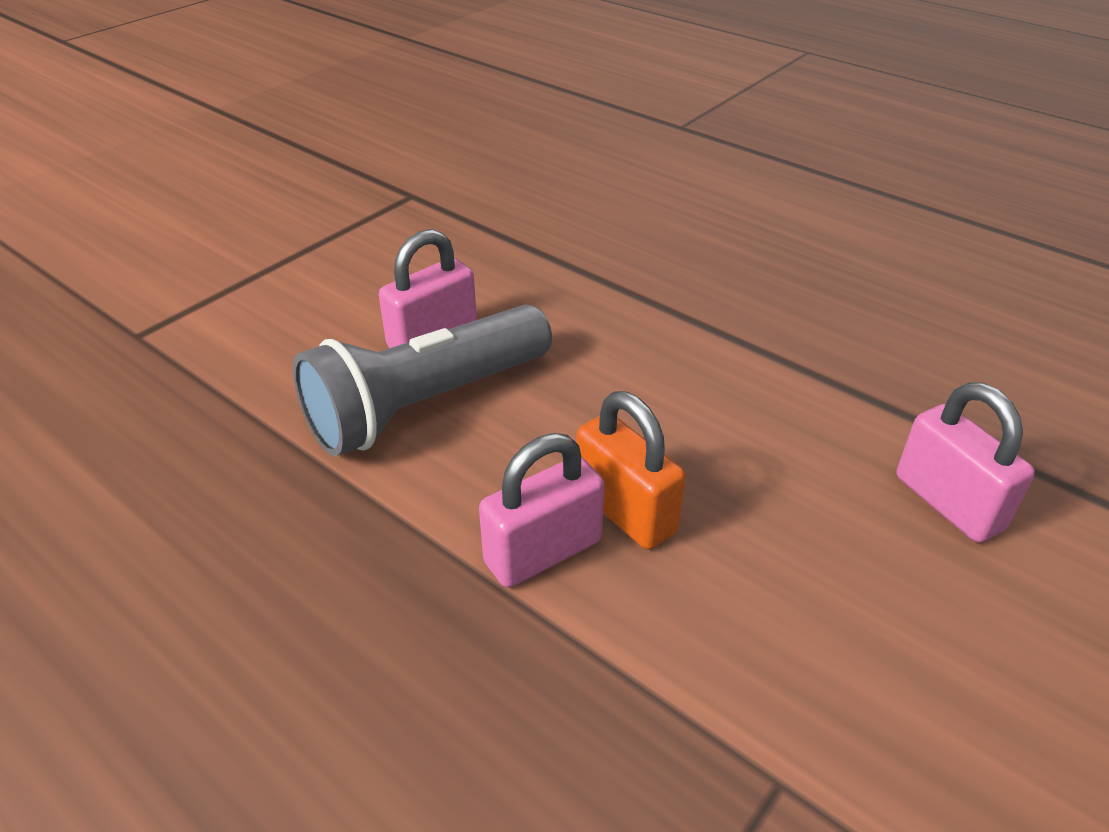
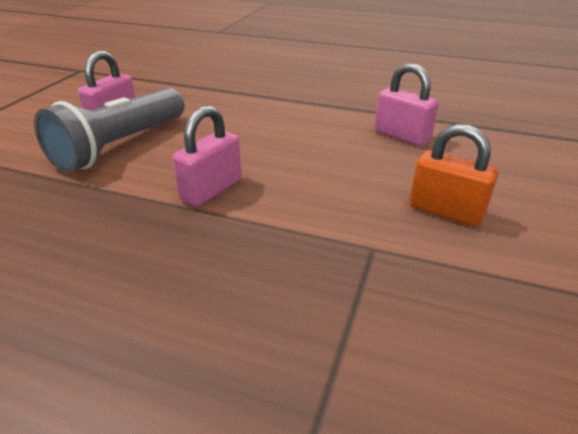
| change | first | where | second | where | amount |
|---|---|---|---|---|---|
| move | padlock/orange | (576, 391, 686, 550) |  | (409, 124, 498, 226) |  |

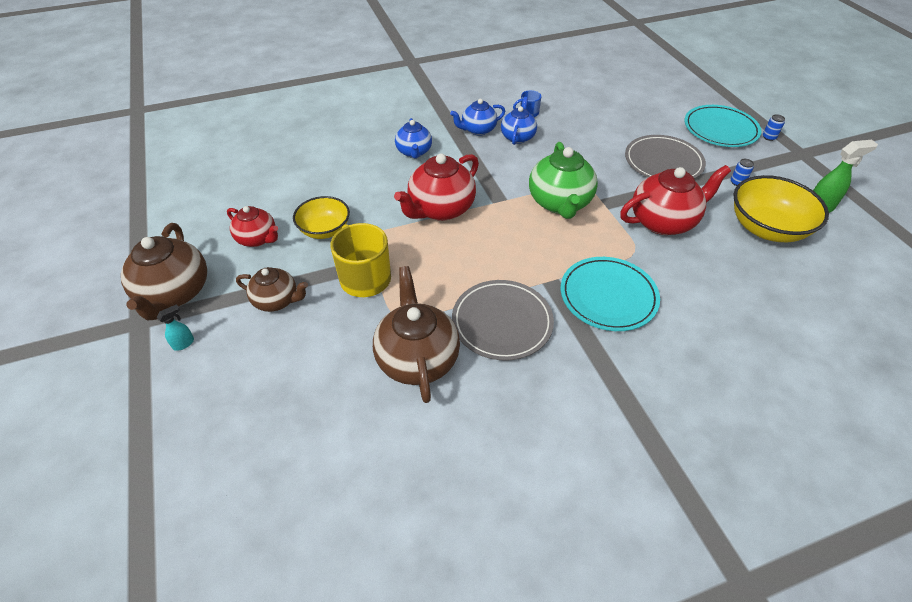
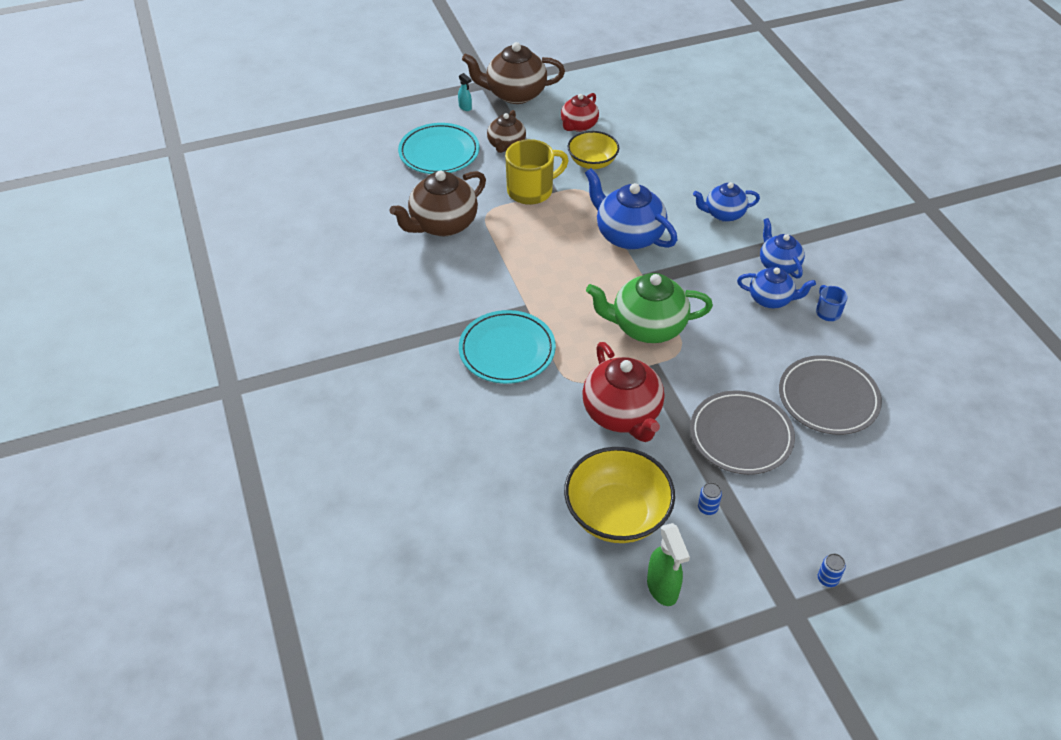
| change | first | where | second | where | amount |
|---|---|---|---|---|---|
| move | plate/turquoise | (684, 105, 762, 147) |  | (398, 123, 480, 174) |  |
| recolor | teapot/red | (394, 153, 479, 221) | teapot/blue | (585, 168, 677, 250) |  |
| rotate | teapot/brown | (373, 266, 460, 403) |  | (390, 171, 486, 236) | 150 degrees clockwise |
| move | plate/grey | (452, 280, 554, 360) |  | (779, 355, 882, 435) |  |

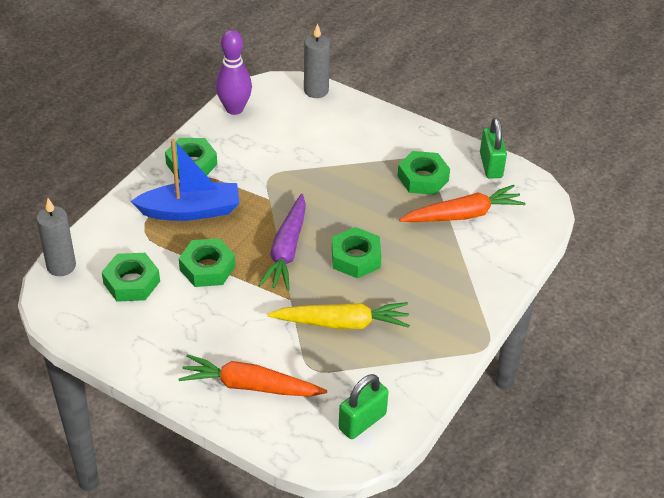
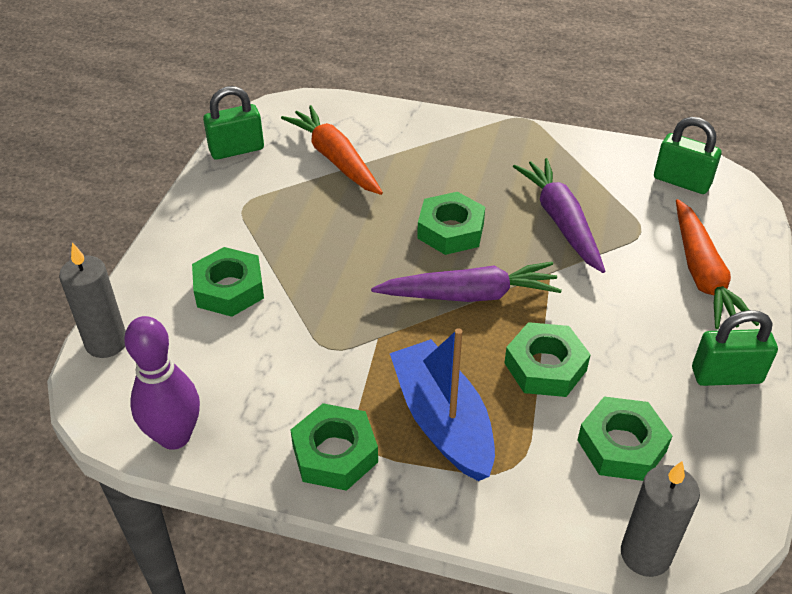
| change | first | where | second | where | amount |
|---|---|---|---|---|---|
| move | nut/green | (398, 151, 450, 195) |  | (192, 247, 264, 317) |  |
| recolor | carrot/yellow | (268, 302, 410, 329) | carrot/purple | (513, 158, 605, 273) |  |
| insert |  |  | padlock/green | (692, 310, 778, 386) |  |

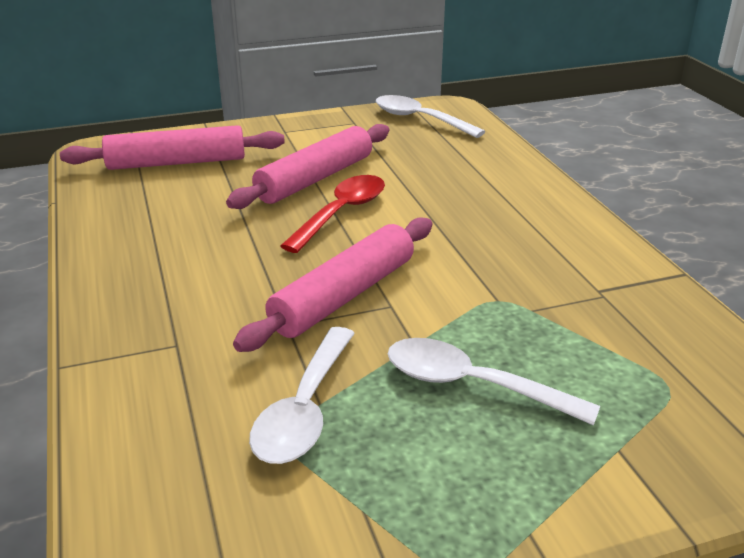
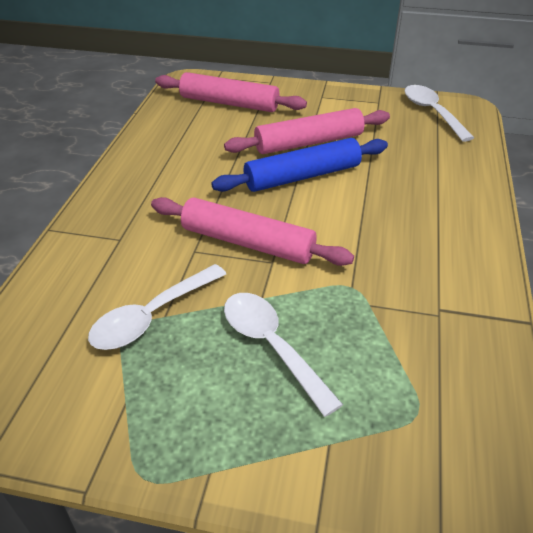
| change | first | where | second | where | amount |
|---|---|---|---|---|---|
| replace | spoon/red | (280, 175, 385, 253) | rolling pin/blue | (211, 138, 388, 192) |  |
| rotate | rolling pin/pink | (233, 217, 432, 352) |  | (151, 197, 354, 266) | 45 degrees clockwise |

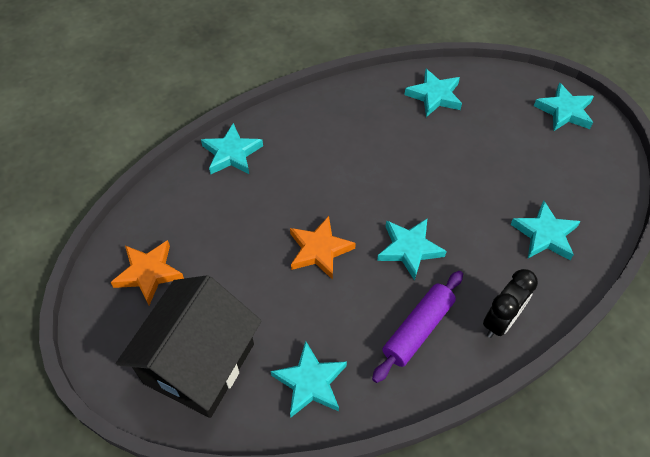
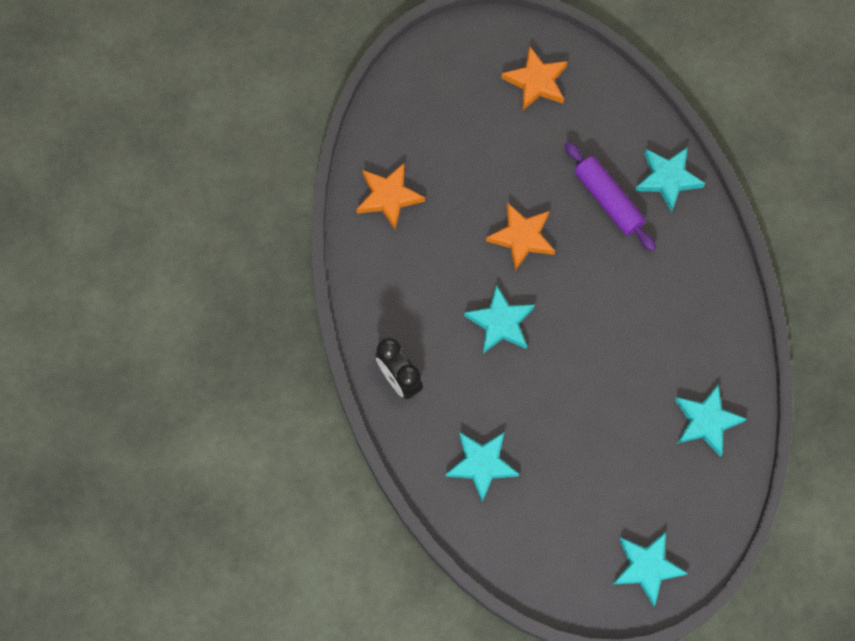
| change | first | where | second | where | amount |
|---|---|---|---|---|---|
| move | rolling pin/purple | (372, 271, 463, 383) |  | (565, 141, 656, 251) |  |
| delete | house/black | (116, 275, 261, 418) |  |  |  |
| recolor | star/turquoise | (271, 341, 347, 418) | star/orange | (356, 163, 425, 230) |  |

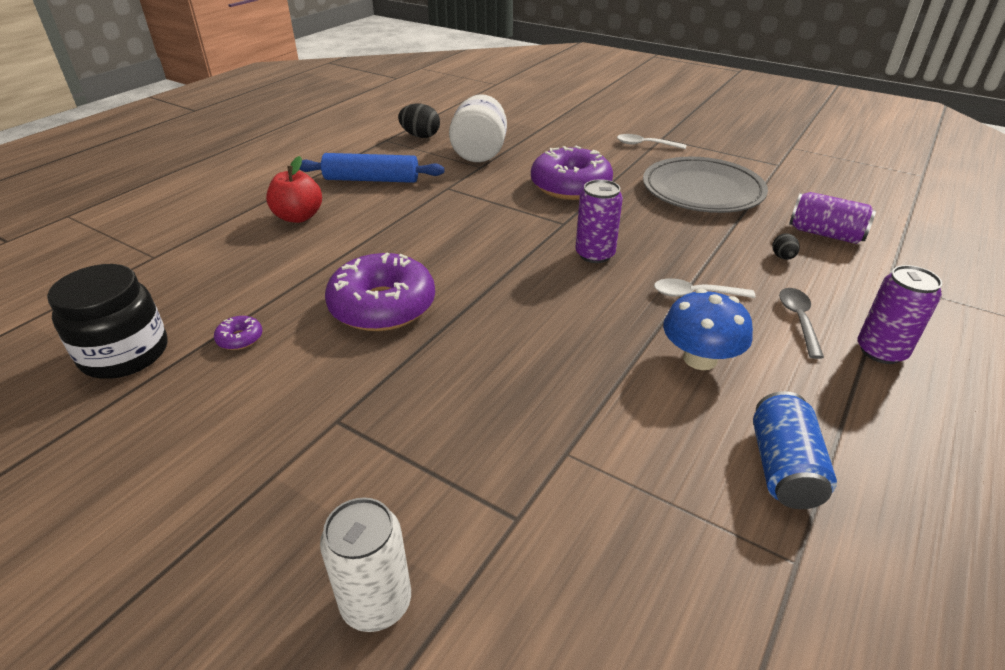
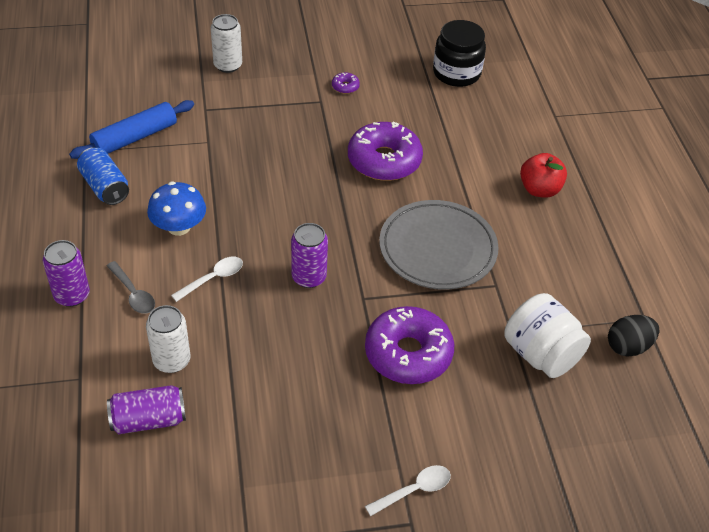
| change | first | where | second | where | amount |
|---|---|---|---|---|---|
| move | rolling pin/blue | (300, 153, 444, 183) |  | (69, 100, 194, 159) |  |
| move | plate/grey | (643, 157, 768, 213) |  | (379, 200, 498, 290) |  |
| replace | egg/black | (772, 233, 800, 260) | can/white | (146, 305, 190, 373) |  |
| move | donut/purple | (214, 316, 262, 350) |  | (332, 72, 360, 94) |  |

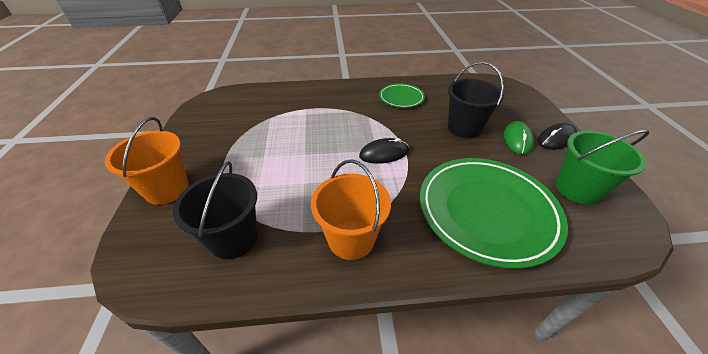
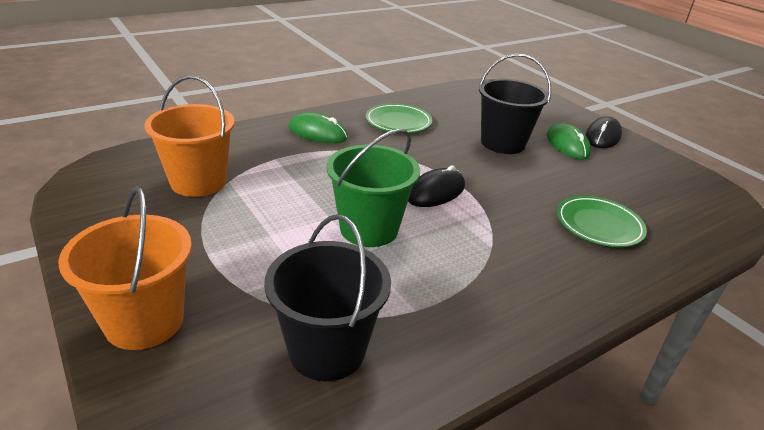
| change | first | where | second | where | amount |
|---|---|---|---|---|---|
| move | bucket/green | (556, 130, 650, 205) |  | (326, 129, 420, 247) |  |
| resize | plate/green | (420, 158, 568, 269) |  | (557, 196, 647, 247) | x0.50 |
| move | bucket/orange | (311, 160, 391, 260) |  | (145, 75, 235, 197) |  |
| insert |  |  | mouse/green | (289, 112, 348, 143) |  |

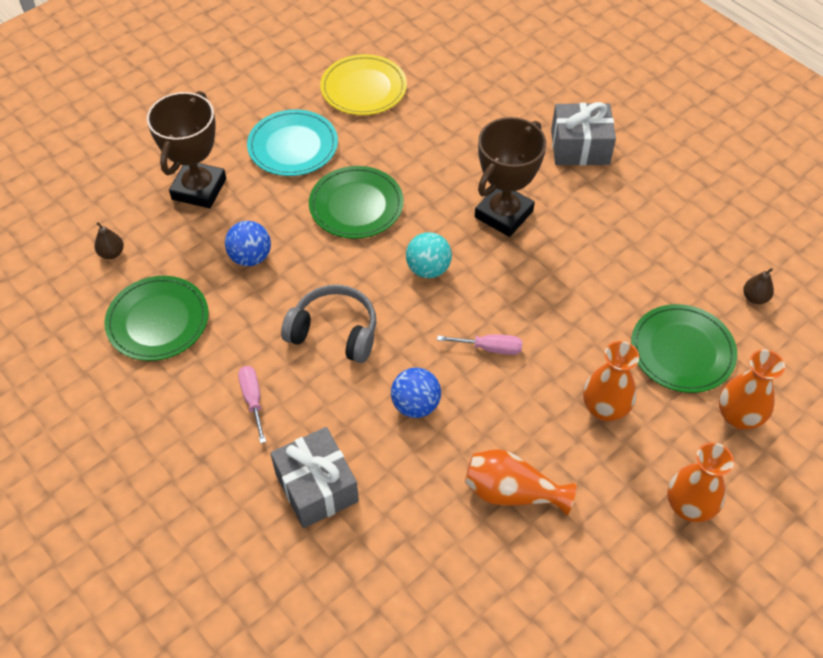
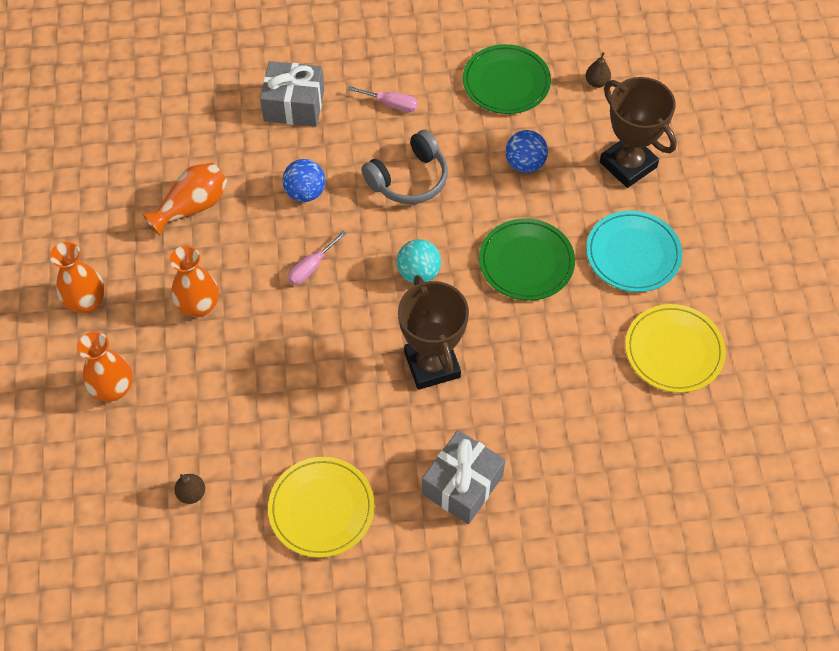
| change | first | where | second | where | amount |
|---|---|---|---|---|---|
| delete | plate/green | (631, 304, 737, 393) |  |  |  |
| insert |  |  | plate/yellow | (268, 457, 375, 558) |  |

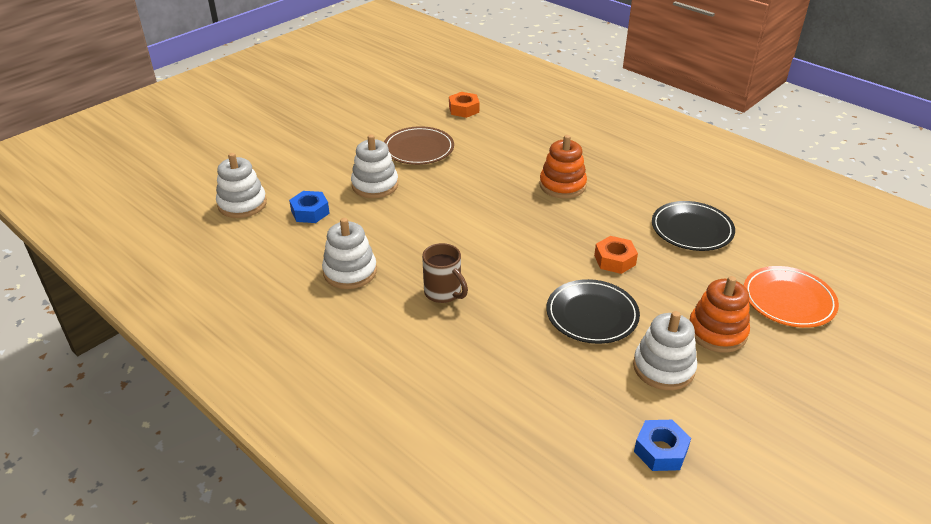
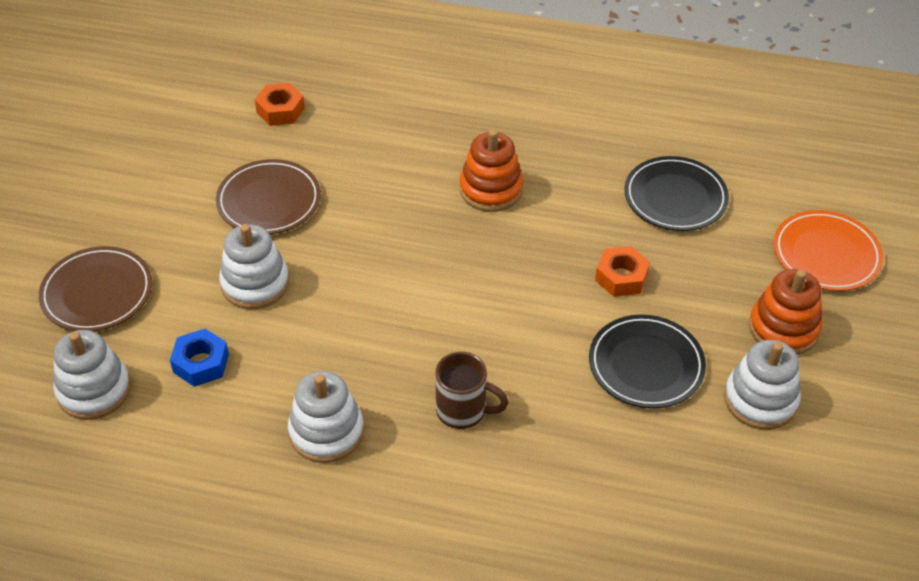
| change | first | where | second | where | amount |
|---|---|---|---|---|---|
| delete | nut/blue | (634, 420, 691, 471) |  |  |  |
| insert |  |  | plate/brown | (39, 246, 152, 331) |  |

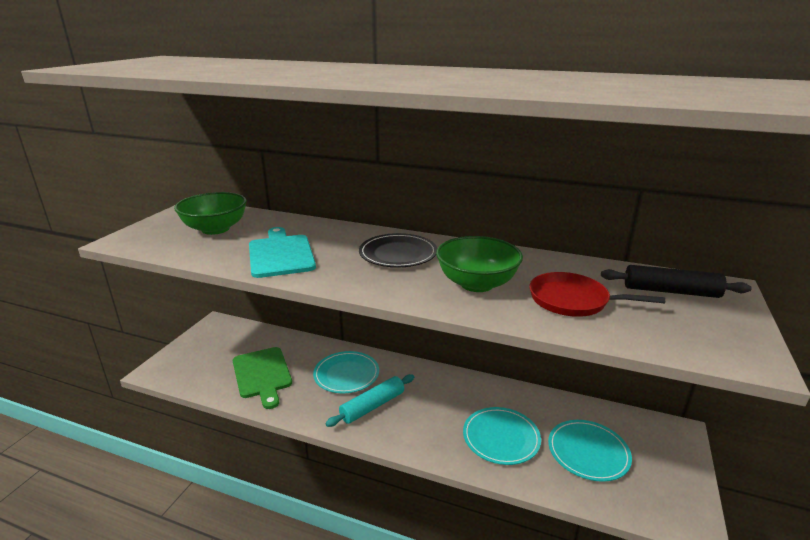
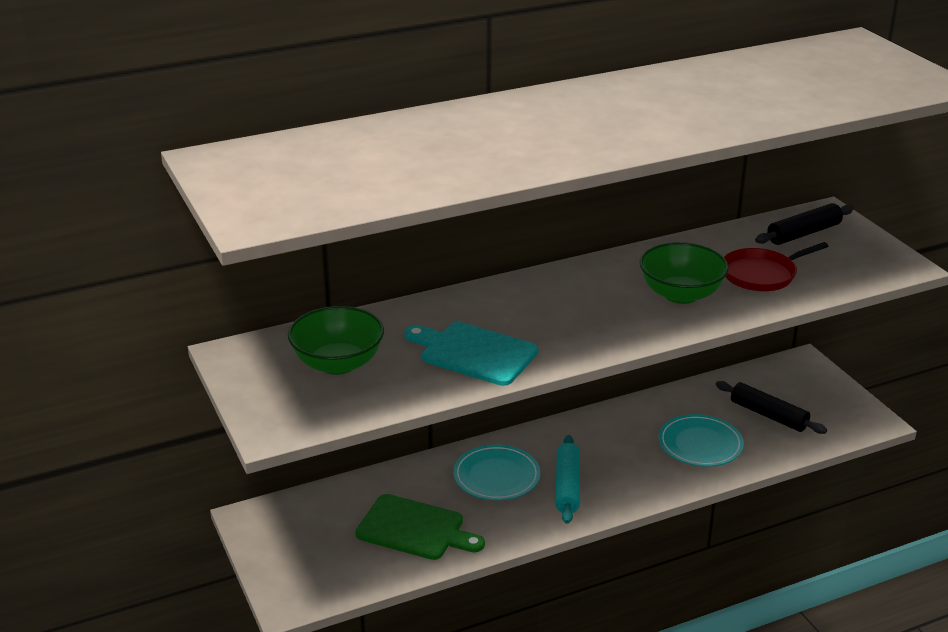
| change | first | where | second | where | amount |
|---|---|---|---|---|---|
| delete | plate/black | (359, 233, 437, 268) |  |  |  |
| replace | plate/turquoise | (548, 420, 632, 482) | rolling pin/black | (716, 381, 827, 434) |  |

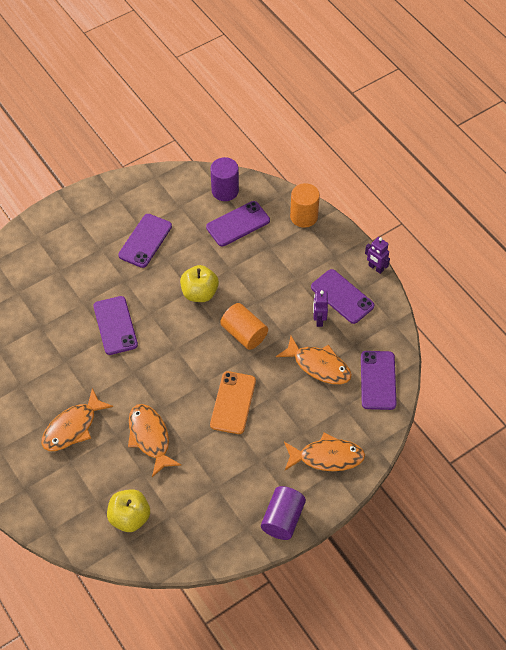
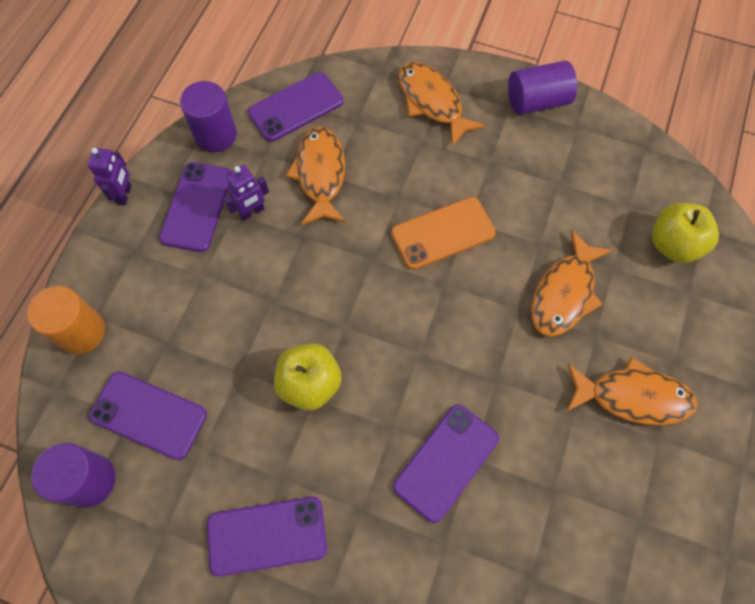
| change | first | where | second | where | amount |
|---|---|---|---|---|---|
| delete | cylinder/orange | (220, 303, 268, 350) |  |  |  |
| insert |  |  | cylinder/purple | (180, 81, 237, 152) |  |

